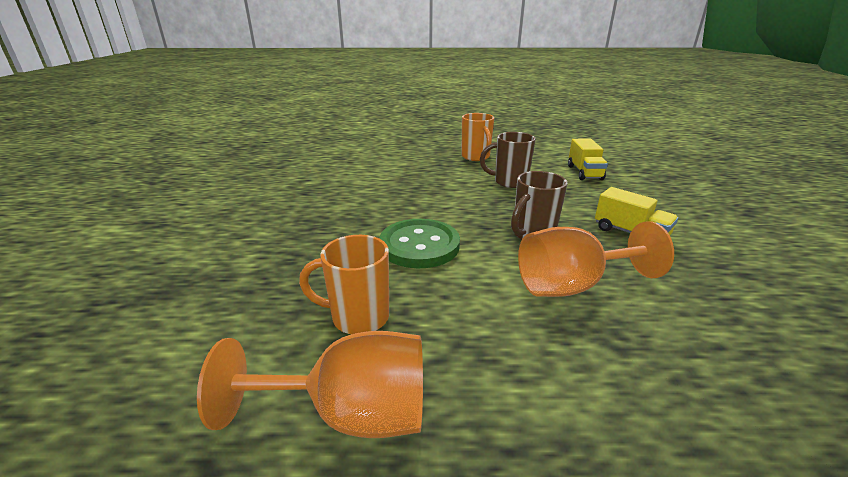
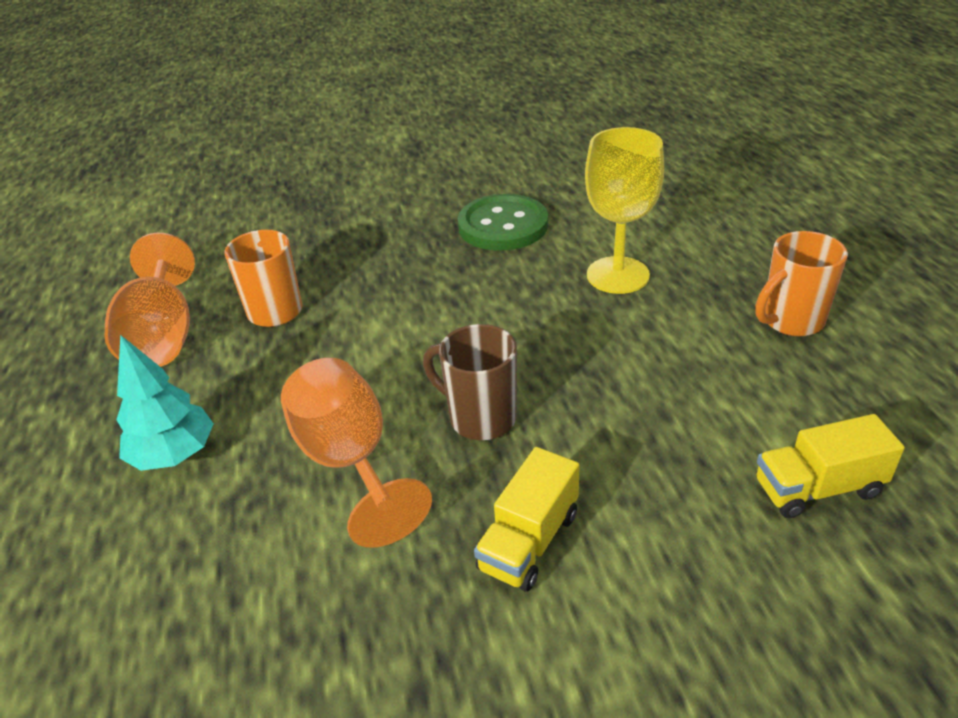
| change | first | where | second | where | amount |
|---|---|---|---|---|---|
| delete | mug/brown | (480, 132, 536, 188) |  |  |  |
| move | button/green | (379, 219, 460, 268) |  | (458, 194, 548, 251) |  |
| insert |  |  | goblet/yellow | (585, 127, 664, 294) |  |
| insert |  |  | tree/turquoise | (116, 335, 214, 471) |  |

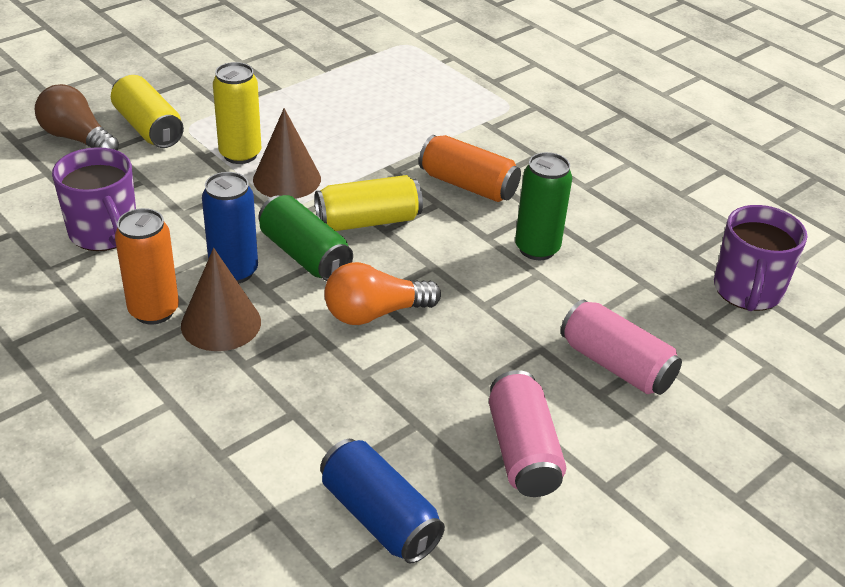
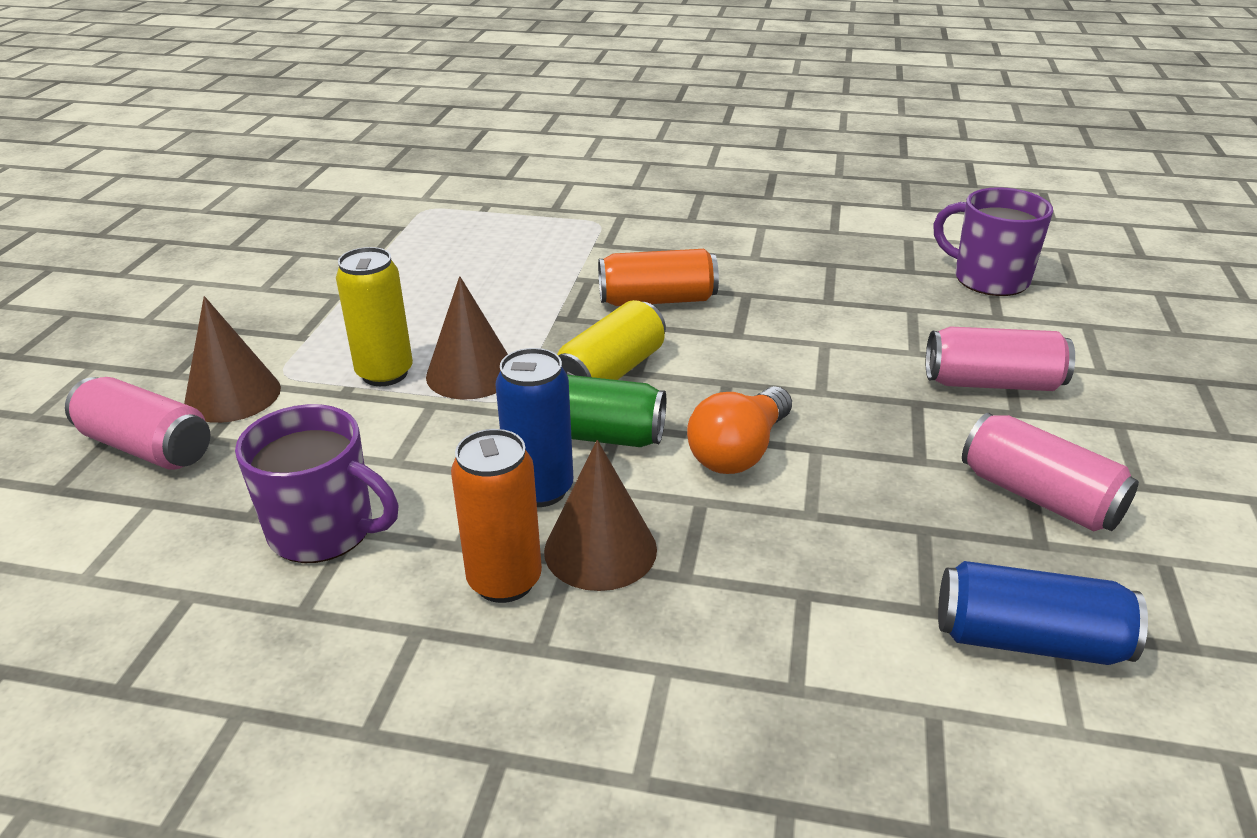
| change | first | where | second | where | amount |
|---|---|---|---|---|---|
| replace | can/yellow | (111, 75, 184, 148) | cone/brown | (184, 296, 281, 423) |  |
| replace | light bulb/brown | (35, 84, 119, 151) | can/pink | (65, 377, 210, 470) |  |
| delete | can/green | (515, 152, 572, 260) |  |  |  |
| rotate | mug/purple | (714, 205, 807, 311) |  | (933, 187, 1053, 296) | 150 degrees clockwise |

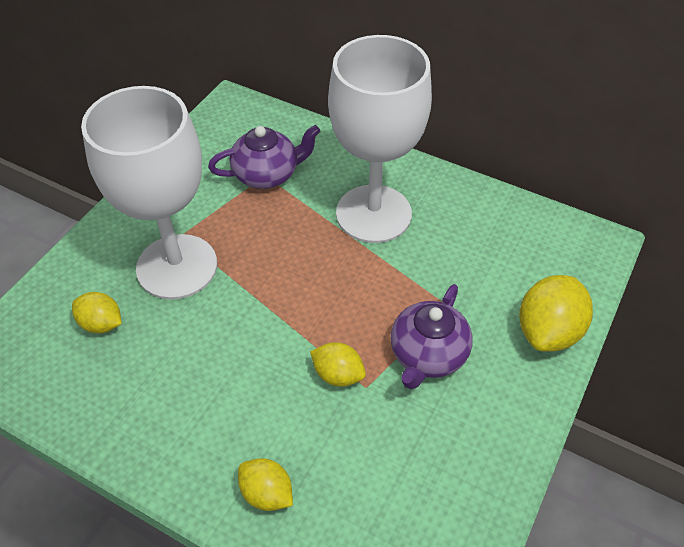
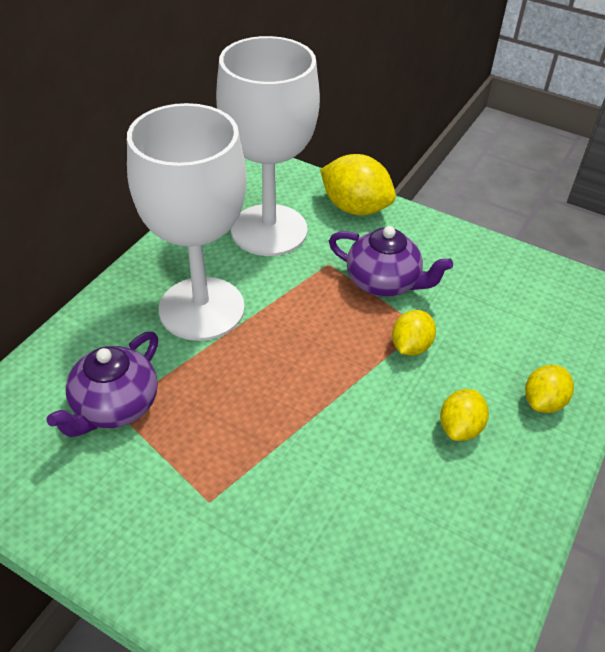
| change | first | where | second | where | amount |
|---|---|---|---|---|---|
| move | goblet/white | (81, 86, 217, 300) |  | (216, 36, 320, 256) |  |
| rotate | teapot/purple | (208, 125, 320, 189) |  | (47, 331, 158, 437) | 135 degrees counterclockwise |
| move | lemon/yellow | (72, 292, 122, 333) |  | (440, 389, 489, 441) |  |

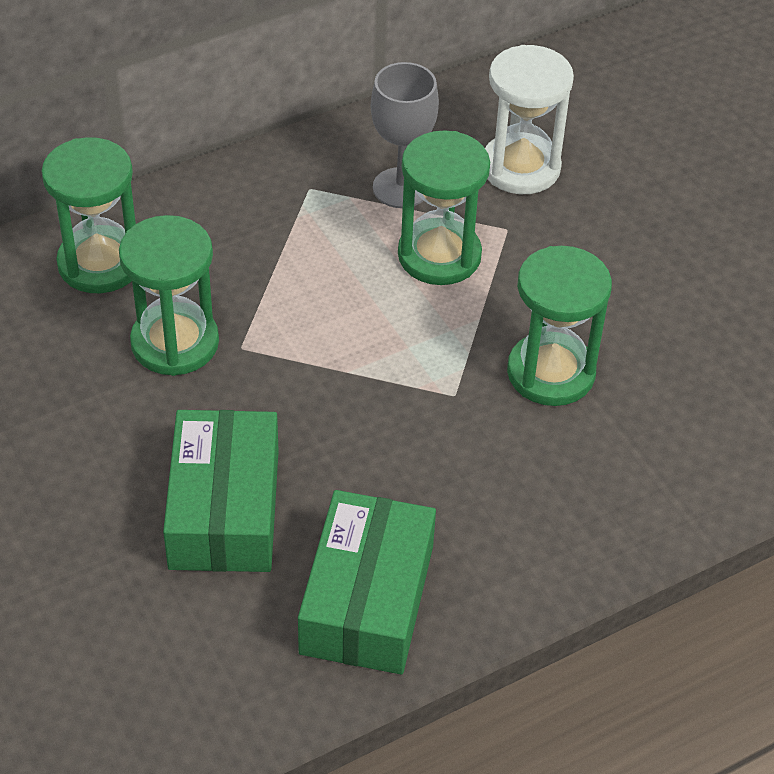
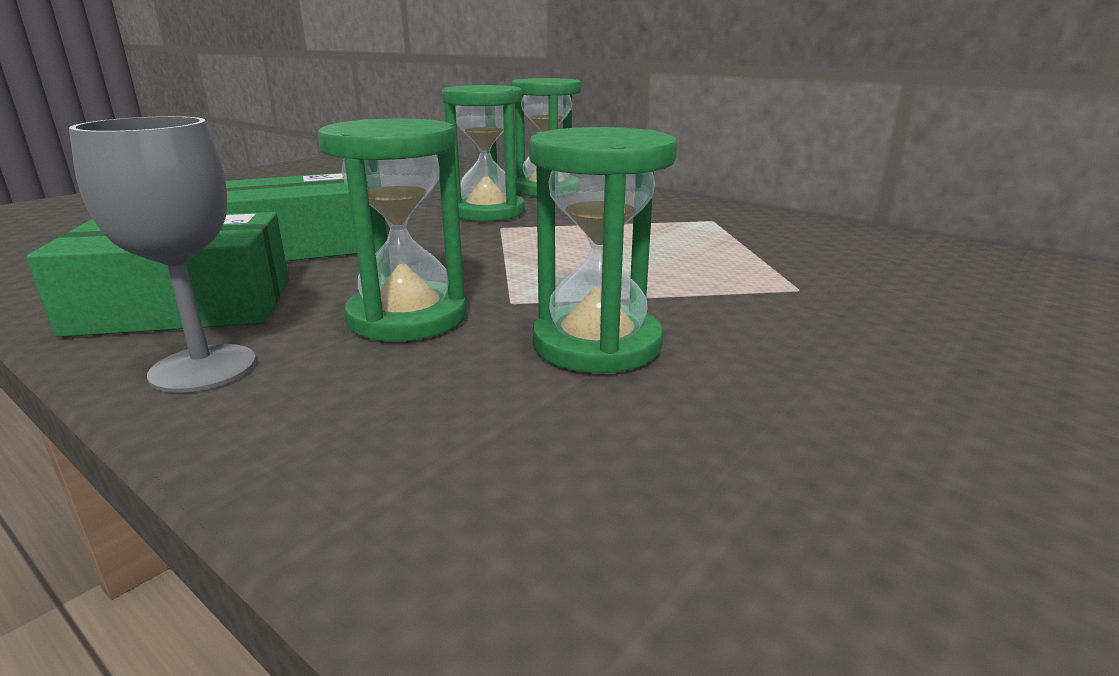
| change | first | where | second | where | amount |
|---|---|---|---|---|---|
| delete | hourglass/white | (485, 45, 574, 194) |  |  |  |
| move | goblet/grey | (371, 62, 439, 208) |  | (69, 116, 256, 393) |  |
| move | hourglass/green | (398, 130, 490, 285) |  | (318, 118, 467, 341) |  |

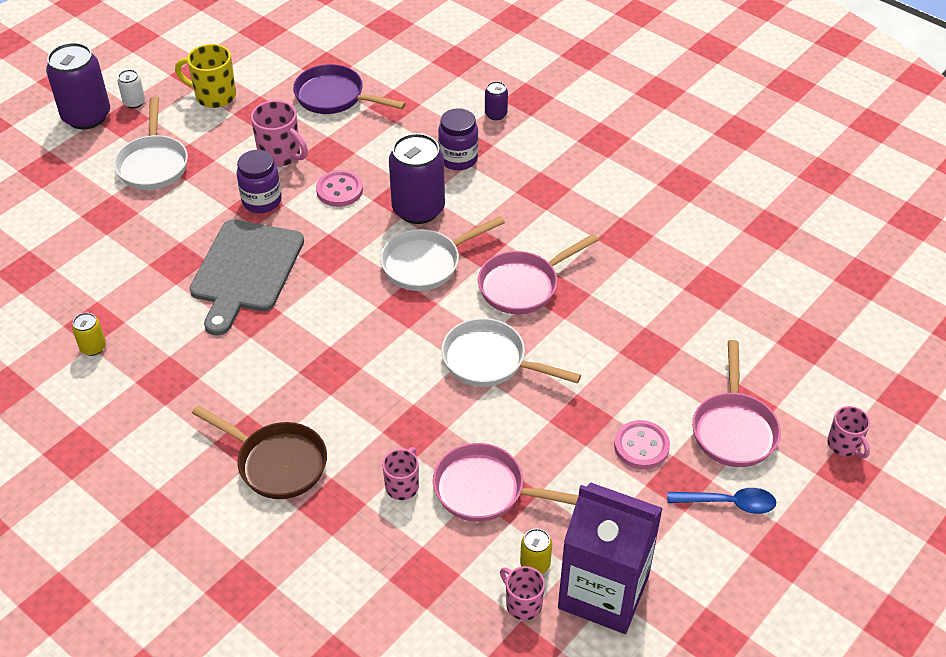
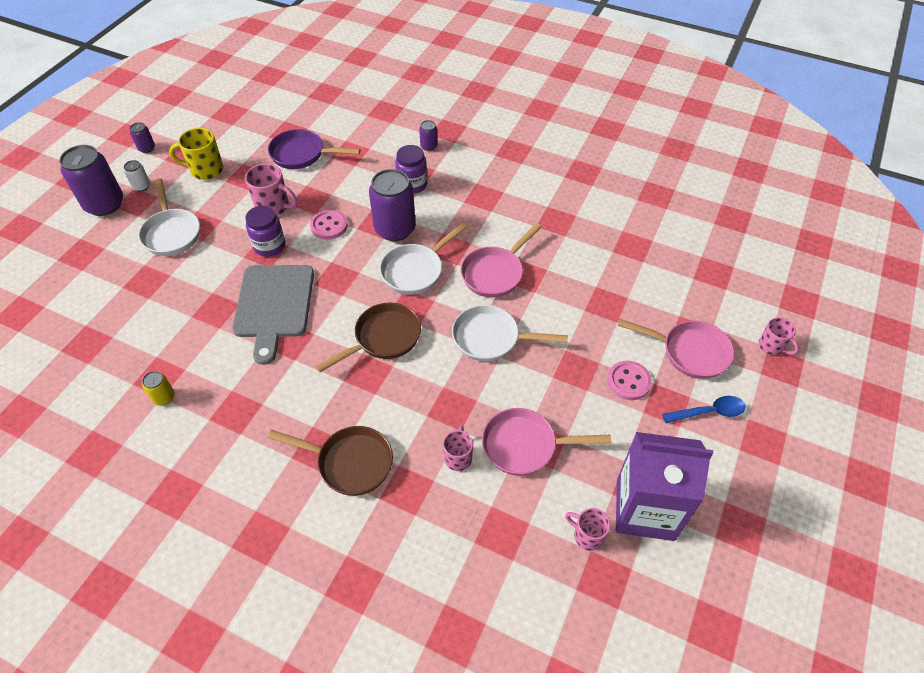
| change | first | where | second | where | amount |
|---|---|---|---|---|---|
| rotate | pan/pink | (692, 340, 781, 467) |  | (618, 319, 734, 379) | 60 degrees counterclockwise |
| delete | can/yellow | (520, 529, 552, 574) |  |  |  |
| insert |  |  | can/purple | (130, 122, 155, 153) |  |
| insert |  |  | pan/brown | (315, 303, 421, 372) |  |

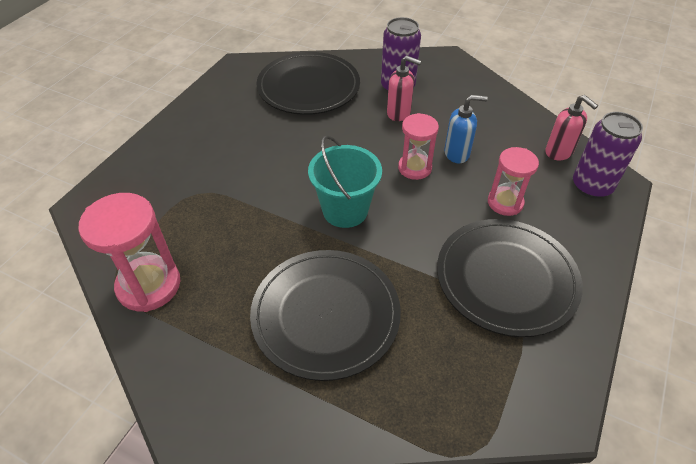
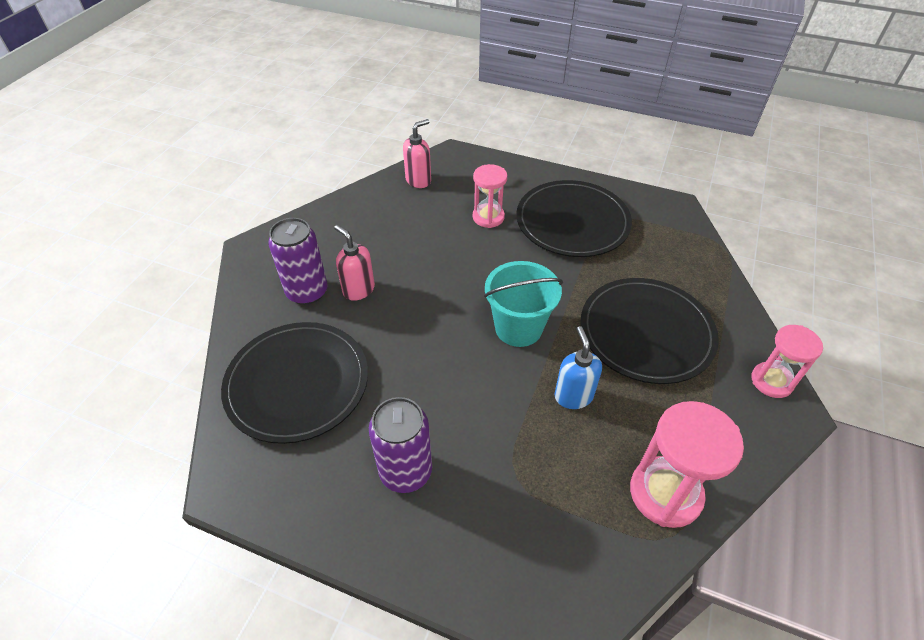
| change | first | where | second | where | amount |
|---|---|---|---|---|---|
| rotate | soap dispenser/pink | (387, 55, 421, 121) |  | (334, 225, 375, 301) | 60 degrees counterclockwise |
| move | soap dispenser/blue | (444, 95, 488, 163) |  | (554, 326, 602, 409) |  |
| move | can/purple | (573, 112, 643, 198) |  | (369, 397, 432, 493) |  |
| move | hourglass/pink | (398, 113, 439, 180) |  | (752, 325, 823, 398) |  |

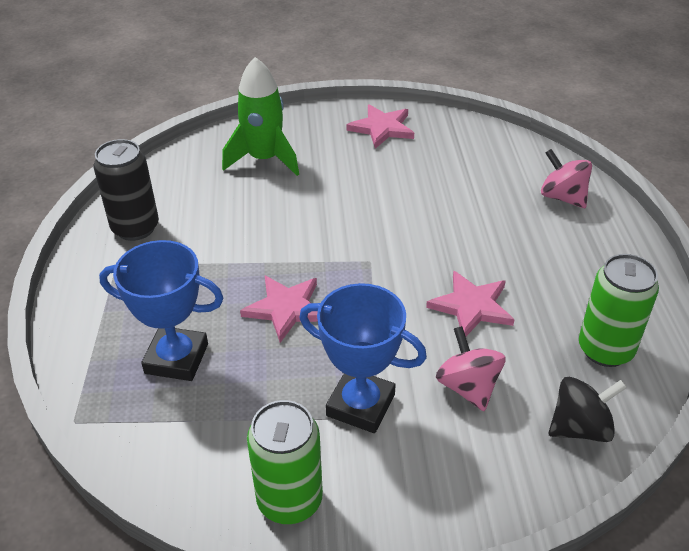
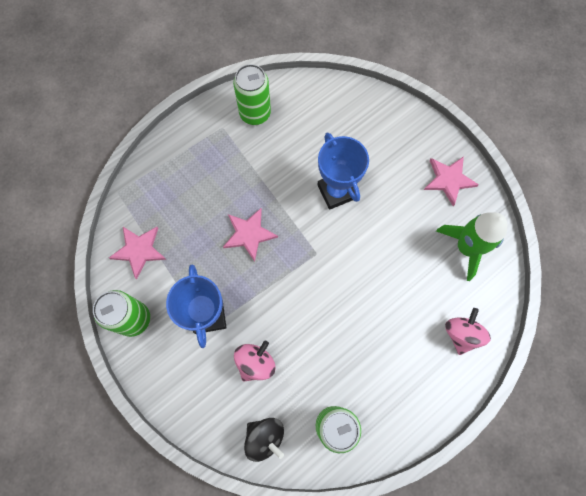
| change | first | where | second | where | amount |
|---|---|---|---|---|---|
| move | rocket/green | (222, 57, 299, 176) |  | (436, 212, 508, 281) |  |
| recolor | can/black | (94, 139, 159, 241) | can/green | (233, 64, 271, 125) |  |
| move | trophy/blue | (99, 240, 224, 381) |  | (317, 133, 369, 210) |  |
| move | star/pink | (426, 271, 515, 336) |  | (109, 227, 166, 279) |  |

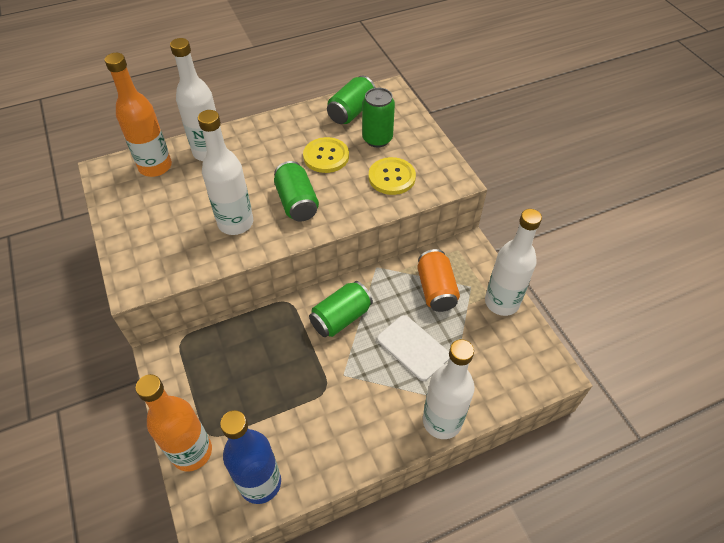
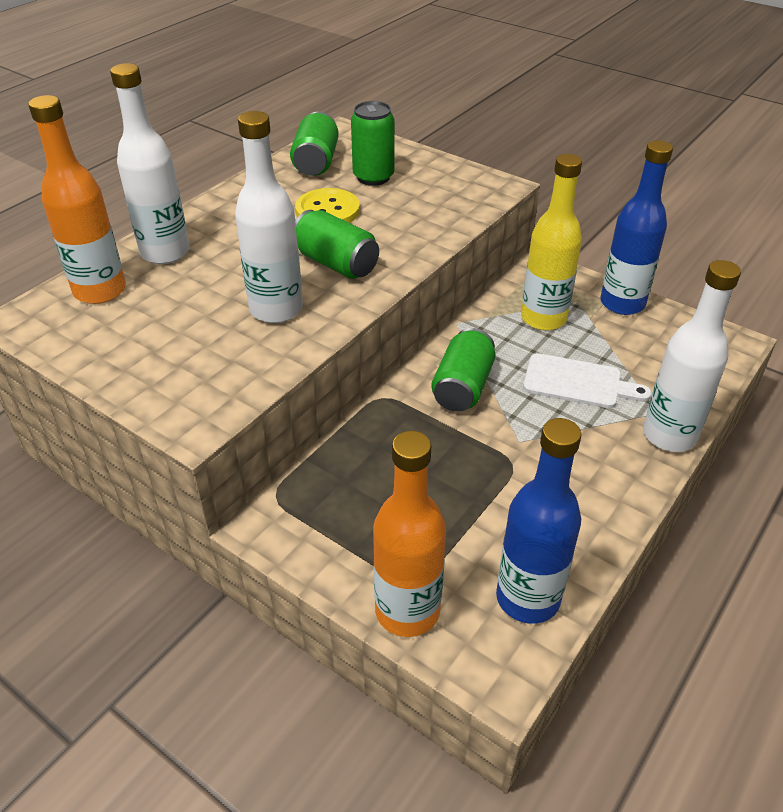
| change | first | where | second | where | amount |
|---|---|---|---|---|---|
| delete | button/yellow | (369, 157, 416, 195) |  |  |  |
| recolor | bottle/white | (485, 209, 542, 316) | bottle/blue | (600, 140, 673, 315) |  |
| replace | can/orange | (417, 249, 460, 312) | bottle/yellow | (521, 154, 582, 331) |  |

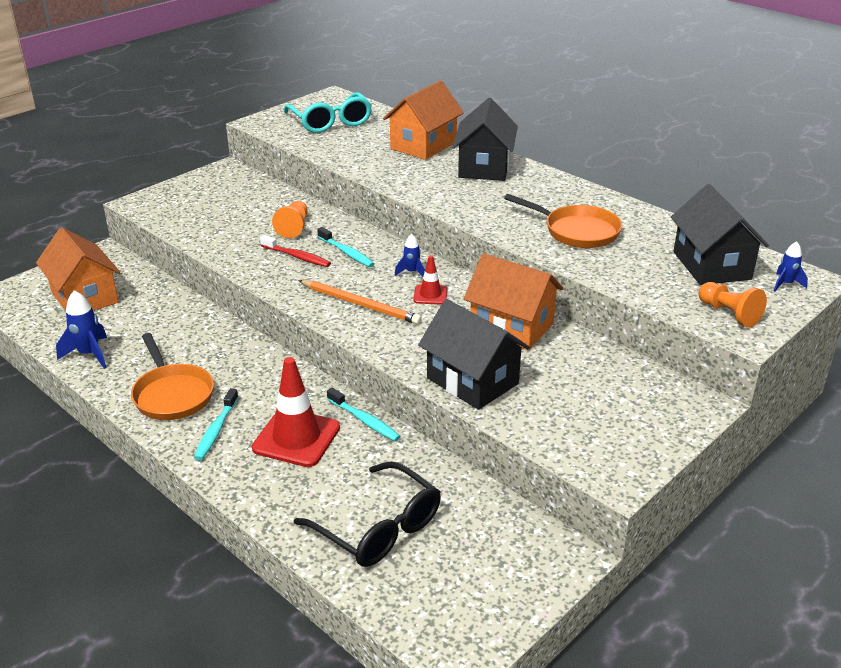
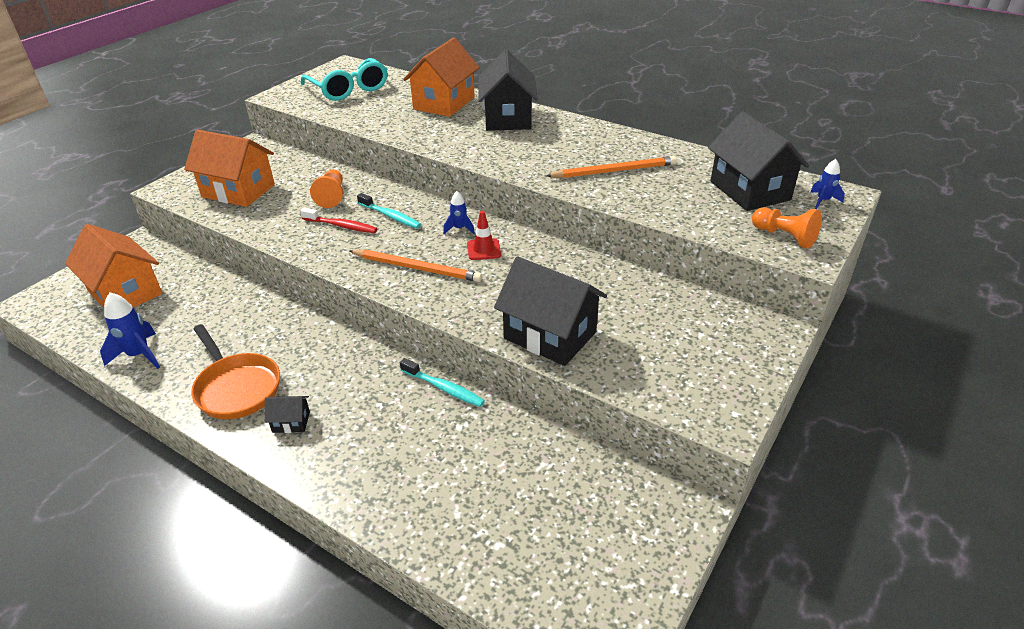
| change | first | where | second | where | amount |
|---|---|---|---|---|---|
| replace | pan/orange | (504, 194, 622, 248) | pencil/orange | (546, 156, 677, 178) |  |
| move | house/orange | (464, 253, 564, 350) |  | (184, 130, 275, 207) |  |
| delete | traffic cone/red | (252, 357, 340, 467) |  |  |  |
| replace | toothbrush/turquoise | (194, 388, 239, 460) | house/black | (265, 396, 310, 433) |  |
| delete | glasses/black | (294, 461, 441, 567) |  |  |  |

